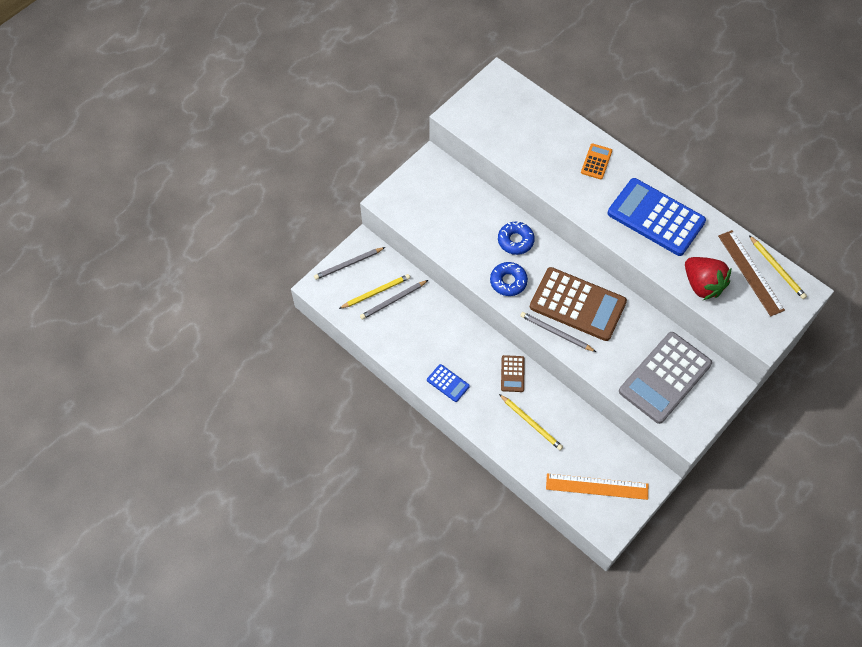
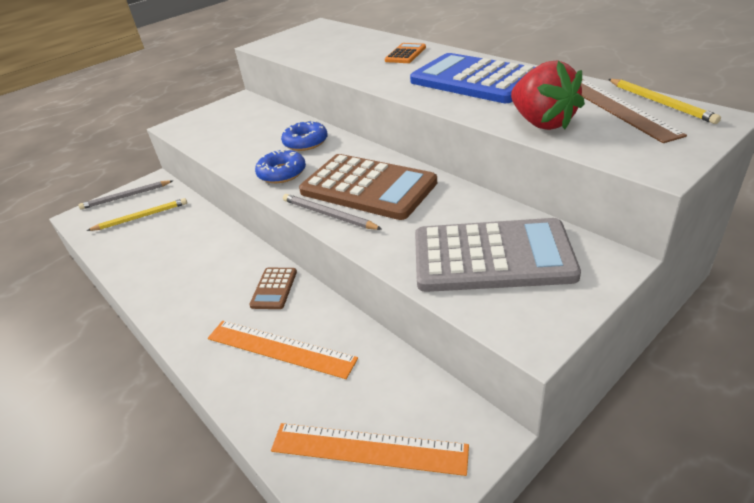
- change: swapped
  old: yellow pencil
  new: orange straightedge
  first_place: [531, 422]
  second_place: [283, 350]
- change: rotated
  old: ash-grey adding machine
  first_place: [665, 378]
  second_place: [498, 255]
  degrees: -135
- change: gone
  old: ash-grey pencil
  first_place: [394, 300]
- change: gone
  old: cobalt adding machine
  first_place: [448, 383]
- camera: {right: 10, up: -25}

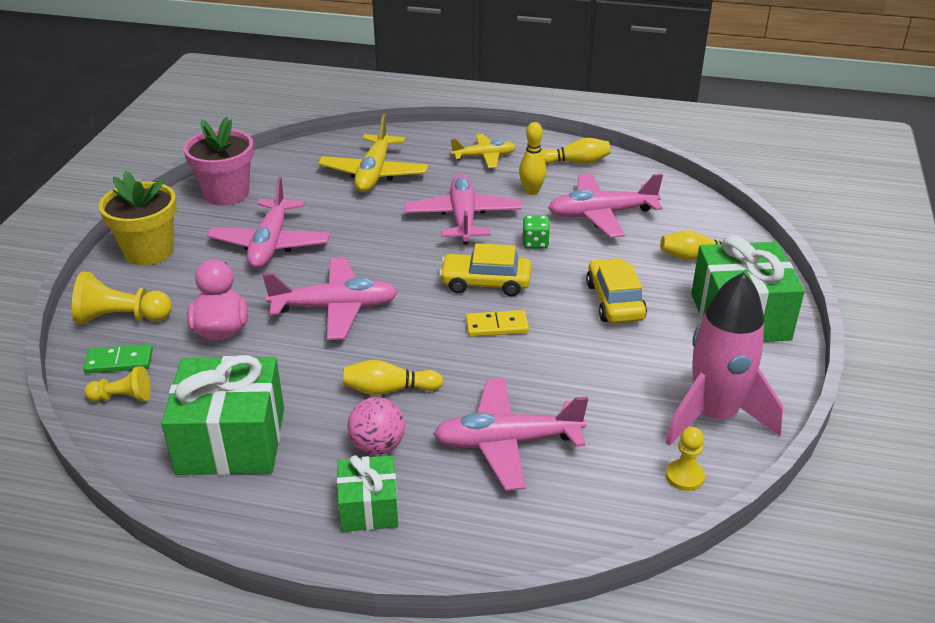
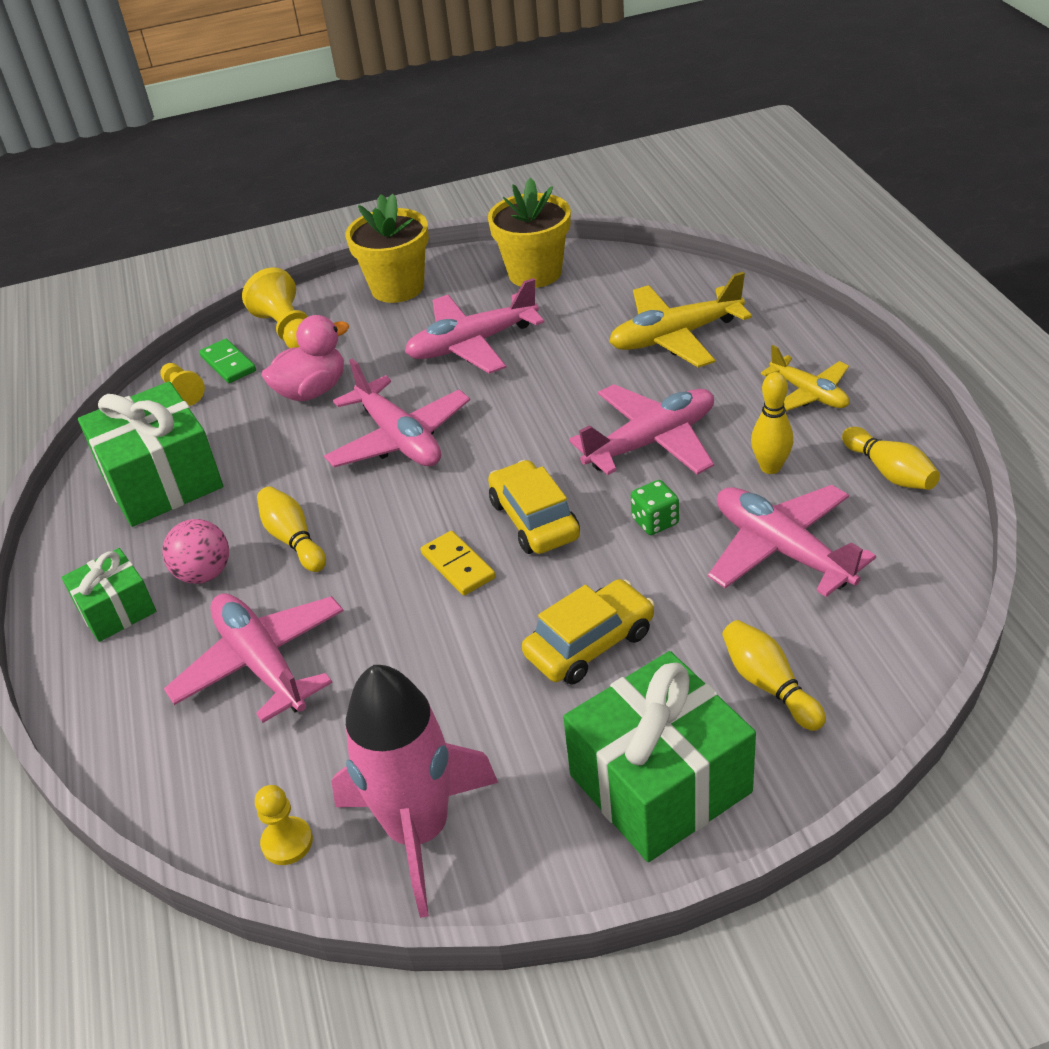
- change: repainted
  old: pink plant pot
  new: yellow plant pot
  first_place: [218, 161]
  second_place: [529, 233]
- camera: {right: 65, up: 5}

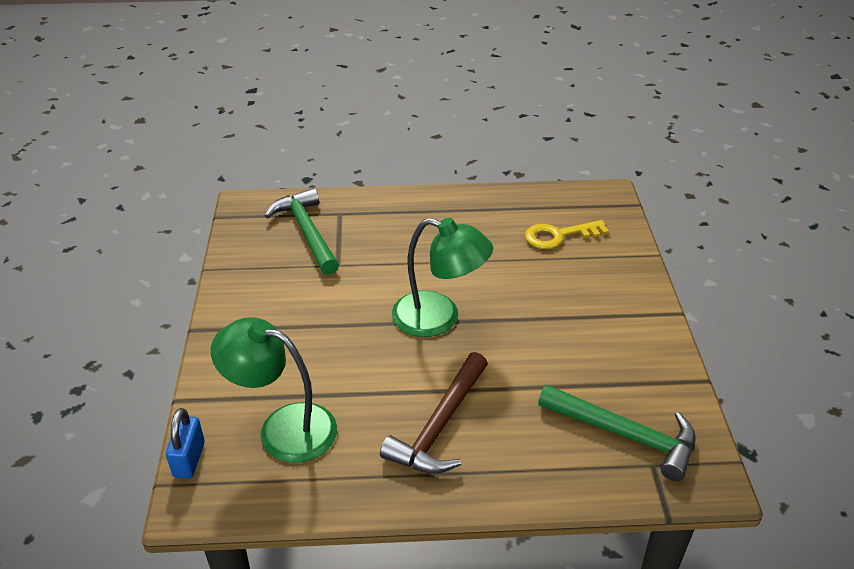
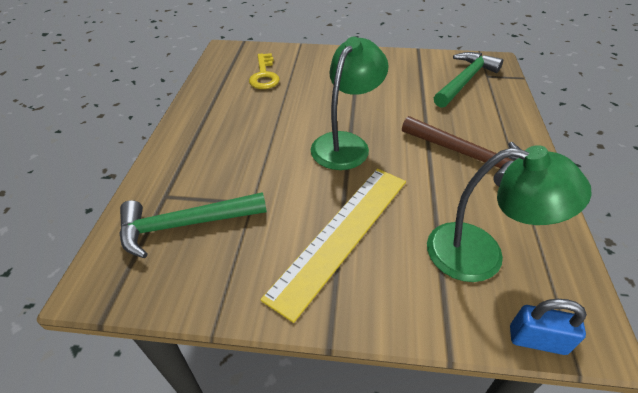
- change: new
  new: yellow straightedge
  second_place: [333, 246]
- change: rotated
  old: leaf-green desk lamp
  first_place: [274, 390]
  second_place: [509, 213]
  degrees: -105
- camera: {right: -80, up: 5}

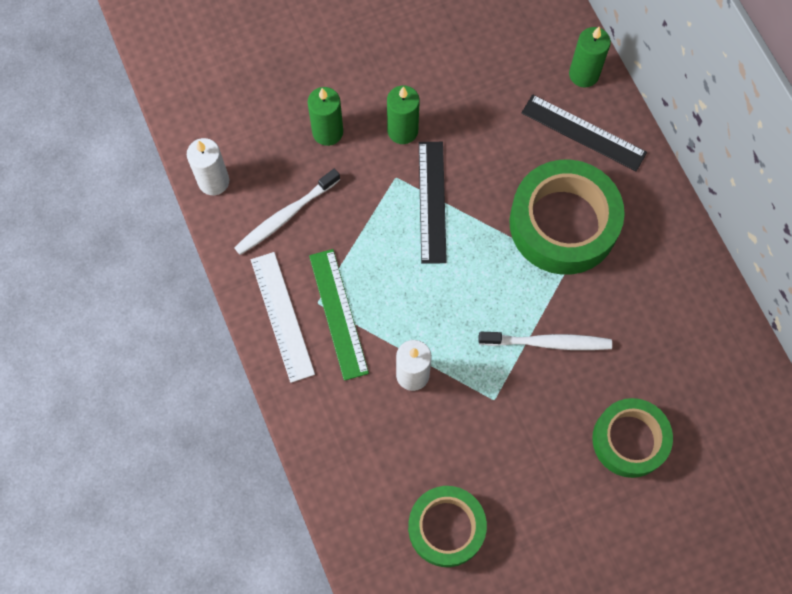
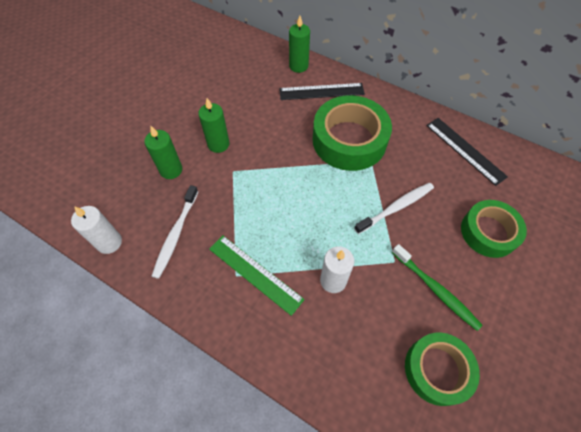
- change: new
  new: leaf-green tooth brush
  second_place: [437, 287]
- change: shifted
  old: black straightedge
  first_place: [433, 203]
  second_place: [467, 152]
- change: gone
  old: snow-white straightedge
  first_place: [283, 317]
- camera: {right: -35, up: -10}

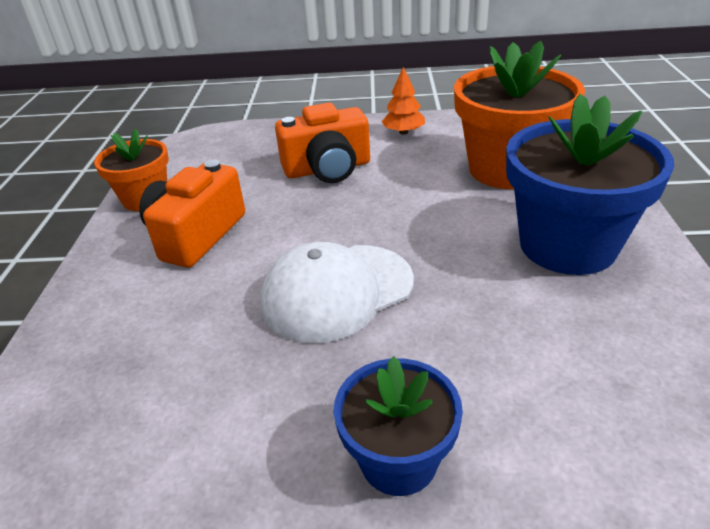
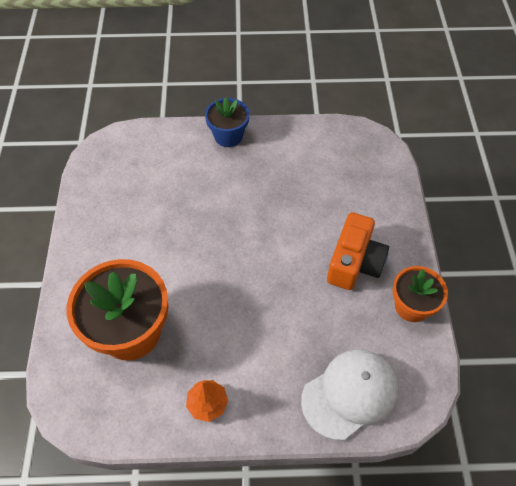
- change: shifted
  old: snow-white peaked cap
  first_place: [337, 292]
  second_place: [350, 394]
- change: gone
  old: orange photo camera
  first_place: [322, 143]
- change: gone
  old: cobalt plant pot
  first_place: [590, 184]
- camera: {right: 175, up: 20}

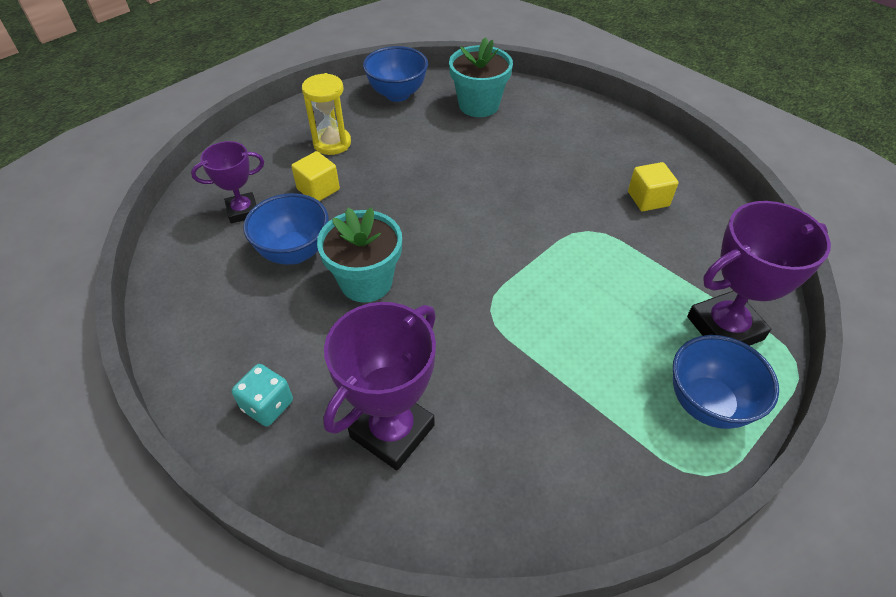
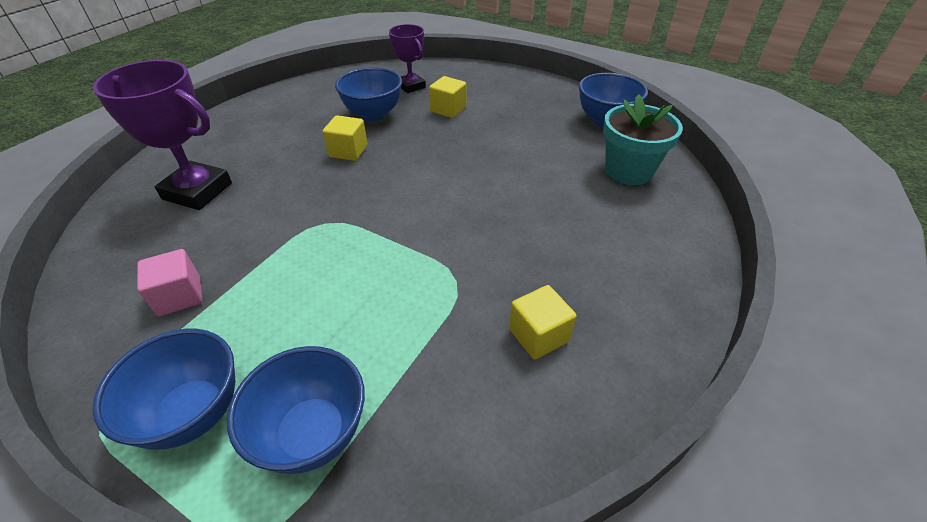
- change: new
  new: pink block
  second_place: [170, 282]
- change: swapped
  old: purple trophy
  new: cobalt serving bowl
  first_place: [759, 273]
  second_place: [296, 410]
- change: swapped
  old: teal plant pot
  new: yellow block
  first_place: [359, 254]
  second_place: [345, 138]
- change: gone
  old: teal die
  first_place: [262, 395]
- change: gone
  old: yellow sandglass
  first_place: [326, 114]
- camera: {right: 75, up: -5}

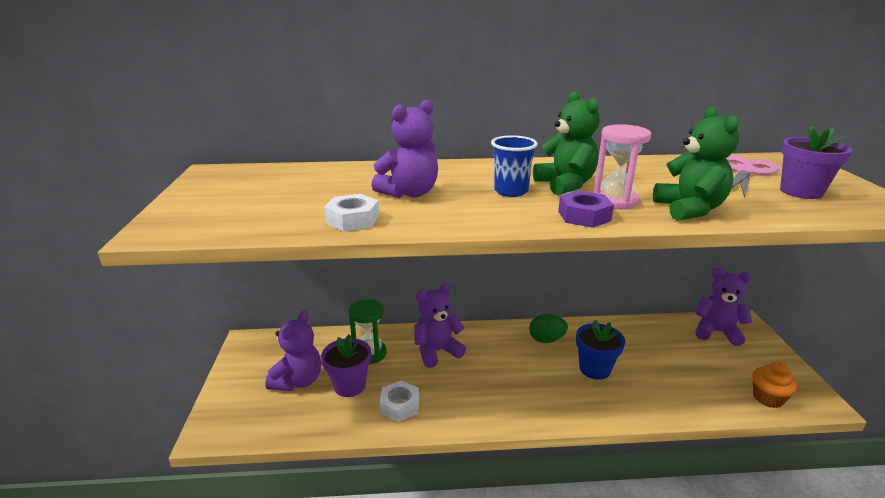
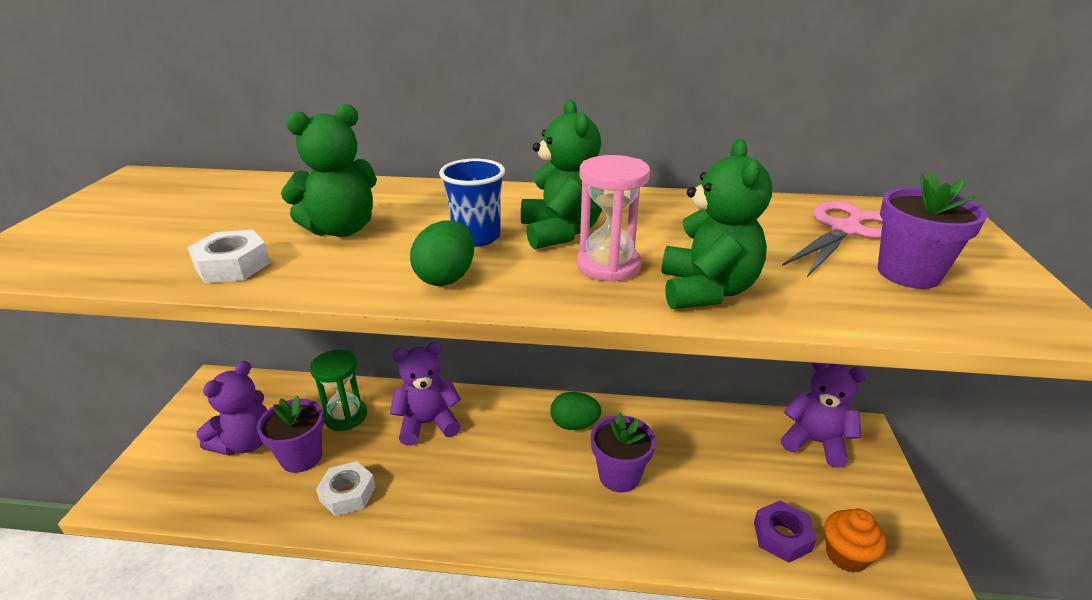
- change: repainted
  old: purple teddy bear
  new: leaf-green teddy bear
  first_place: [404, 148]
  second_place: [329, 170]
- change: new
  new: leaf-green egg shape
  second_place: [442, 253]
- change: repainted
  old: cobalt plant pot
  new: purple plant pot
  first_place: [600, 350]
  second_place: [623, 453]
- change: shifted
  old: purple hex nut
  first_place: [586, 209]
  second_place: [785, 531]
- camera: {right: 10, up: 5}

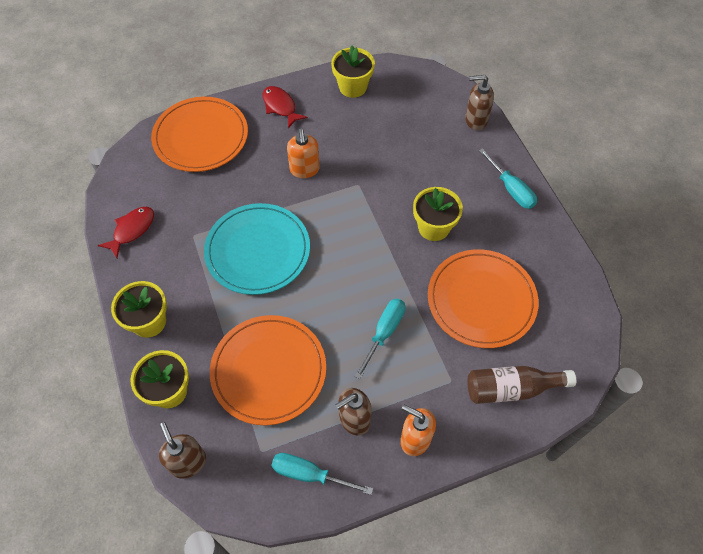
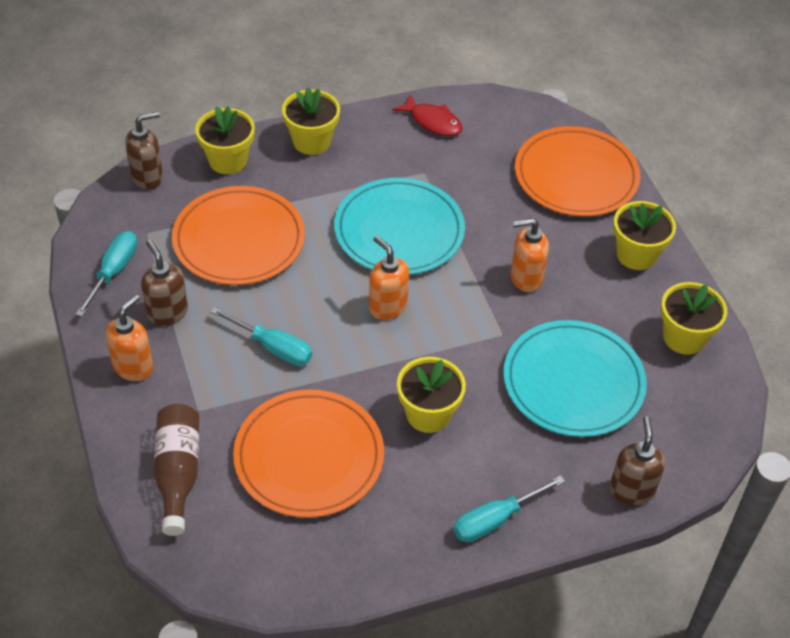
- change: new
  new: orange soap dispenser
  second_place: [389, 278]
- change: new
  new: teal flat dish
  second_place: [575, 378]
- change: swapped
  old: red fish figure
  new: yellow plant pot
  first_place: [285, 107]
  second_place: [644, 235]
- camera: {right: 90, up: -10}

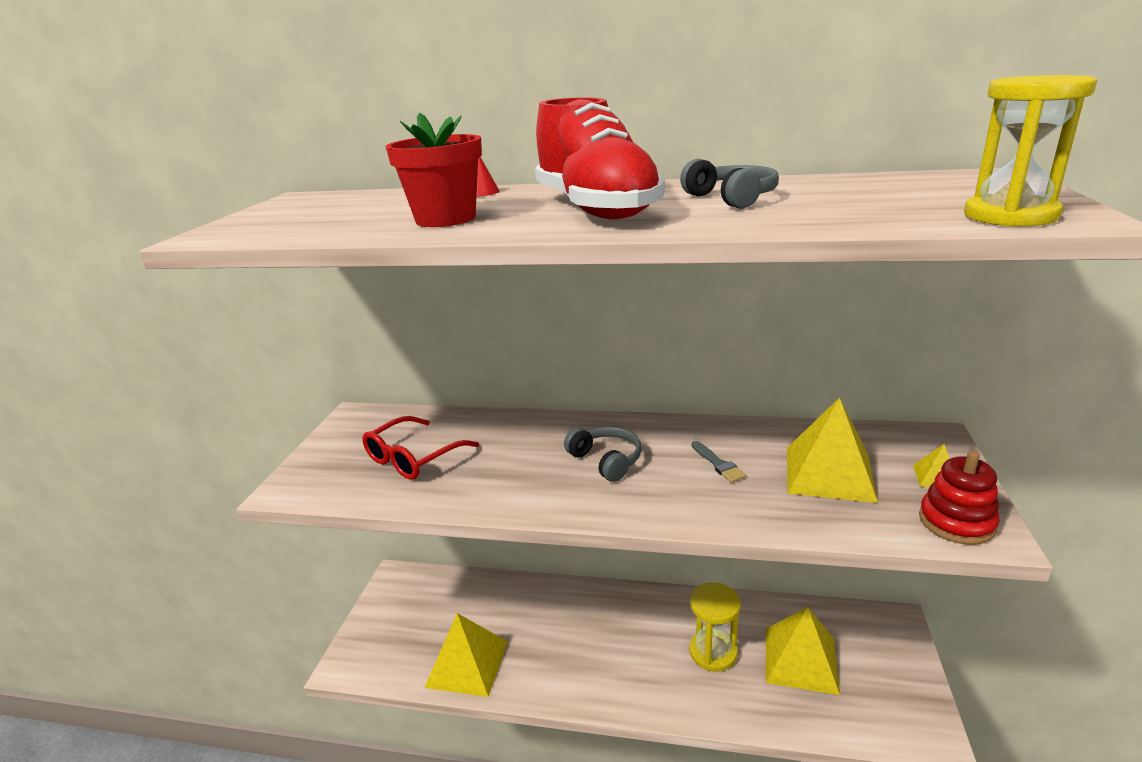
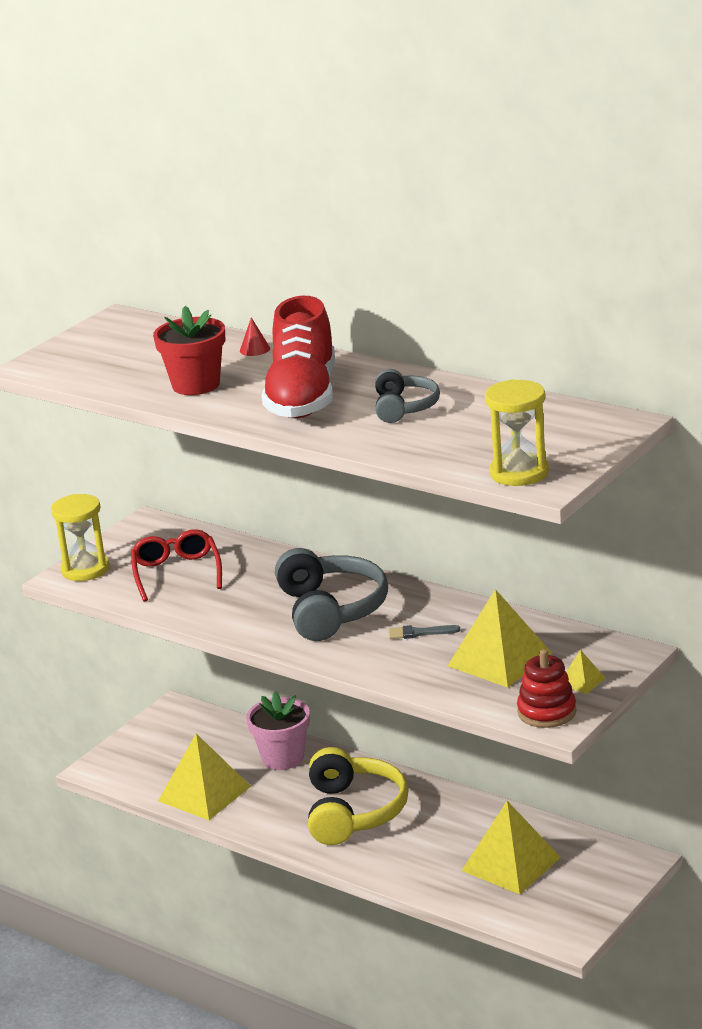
- change: shifted
  old: yellow sandglass
  first_place: [715, 627]
  second_place: [80, 537]
- change: rotated
  old: red spectacles
  first_place: [420, 448]
  second_place: [176, 565]
  degrees: 105
- change: new
  new: pink plant pot
  second_place: [278, 730]
- change: scaled
  old: ash-grey headset
  first_place: [603, 454]
  second_place: [331, 594]
  factor: 1.75
- change: new
  new: yellow headset
  second_place: [358, 796]
- change: rotated
  old: ash-grey brush
  first_place: [718, 462]
  second_place: [424, 632]
  degrees: 90
- camera: {right: 25, up: 0}

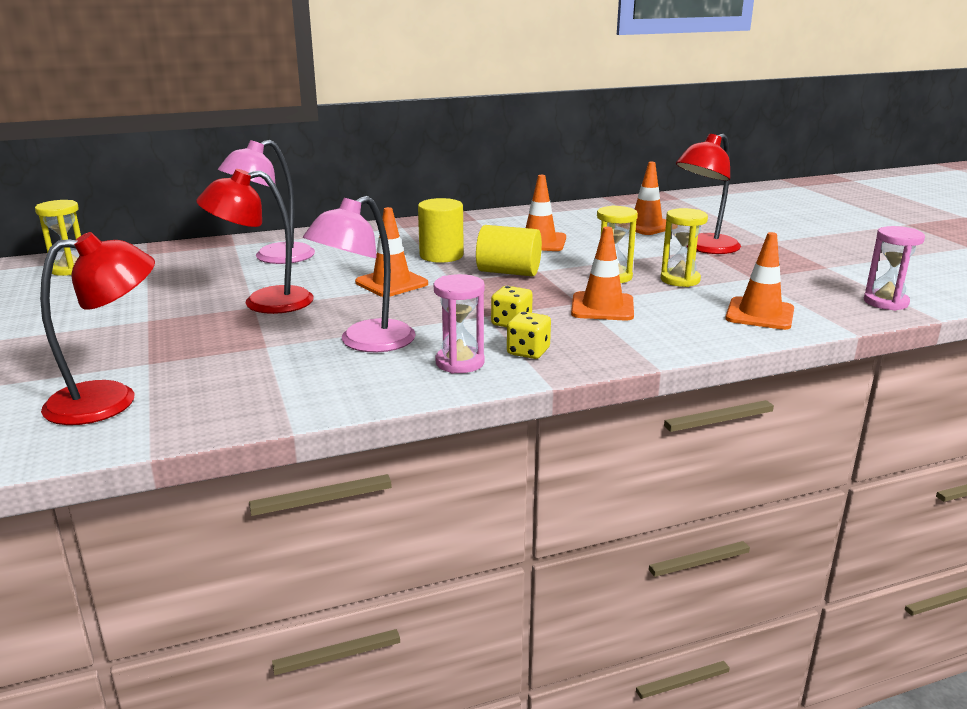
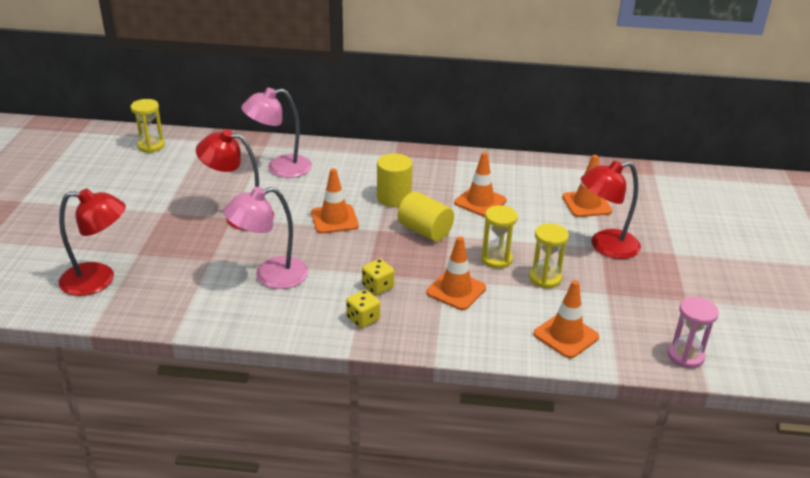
- change: gone
  old: pink sandglass
  first_place: [459, 323]
- camera: {right: 25, up: 10}

